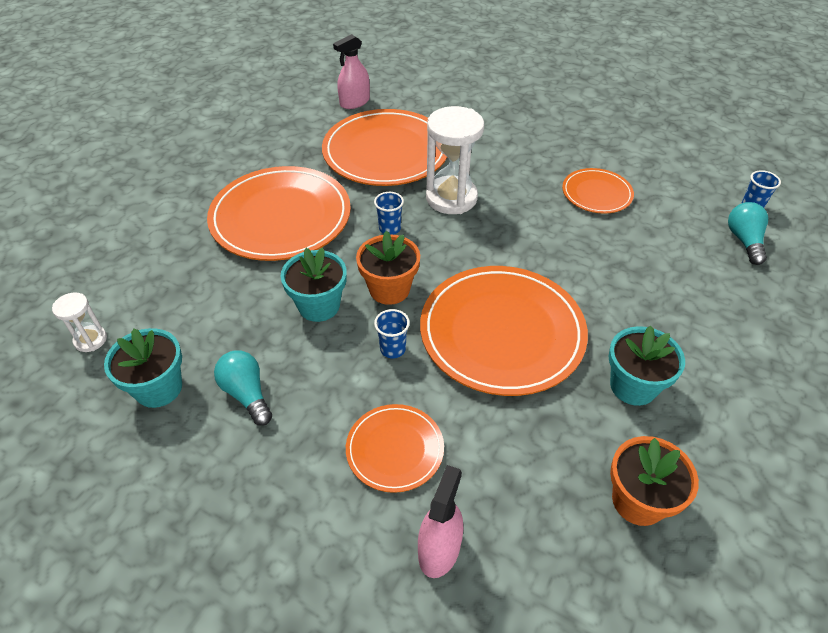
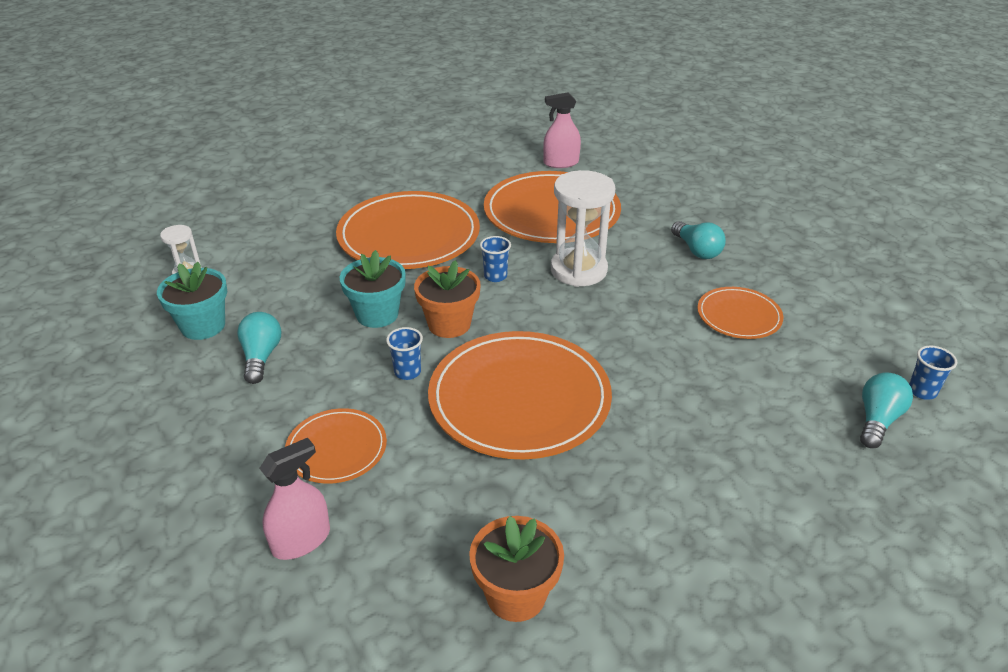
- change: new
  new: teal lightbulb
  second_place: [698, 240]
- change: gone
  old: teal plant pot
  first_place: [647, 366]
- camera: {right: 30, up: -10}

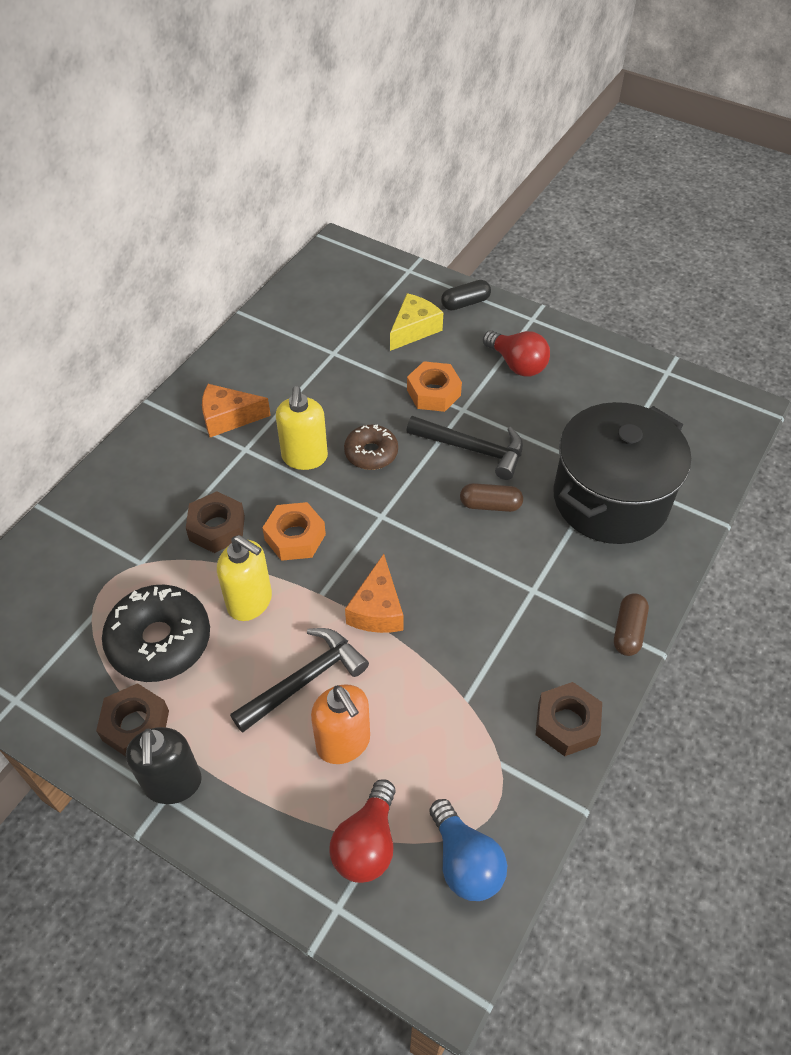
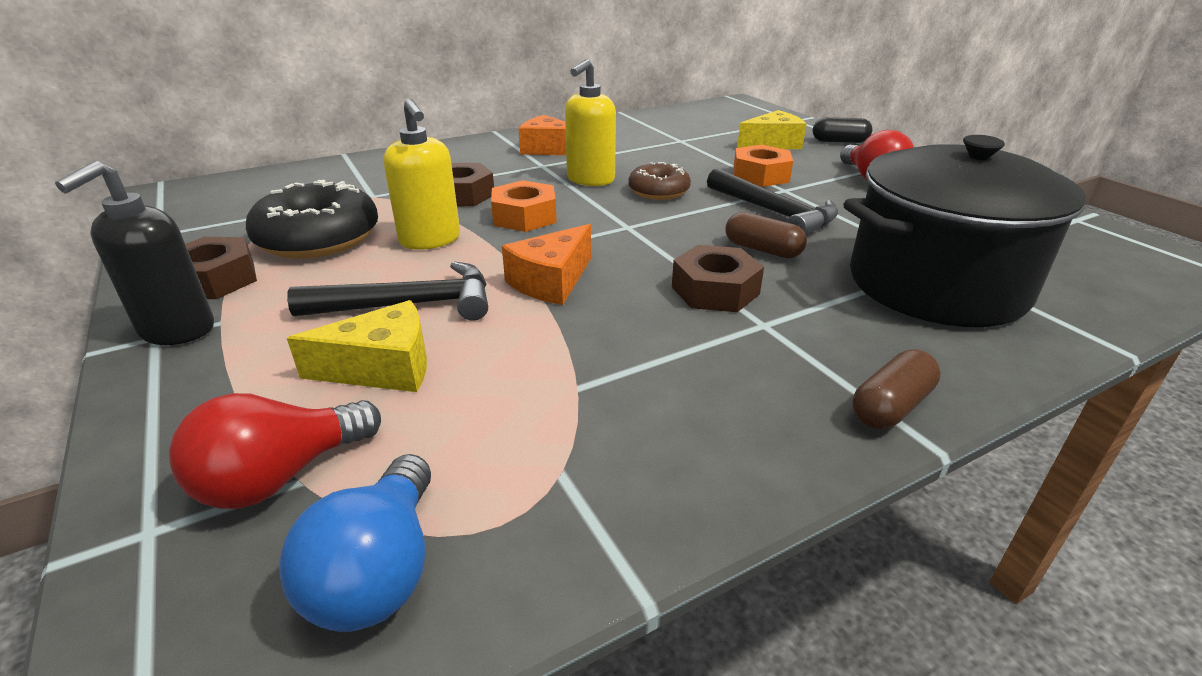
- change: swapped
  old: orange soap dispenser
  new: yellow cheese
  first_place: [340, 724]
  second_place: [357, 346]
- change: shifted
  old: russet hex nut
  first_place: [568, 719]
  second_place: [718, 278]
- camera: {right: 30, up: -20}

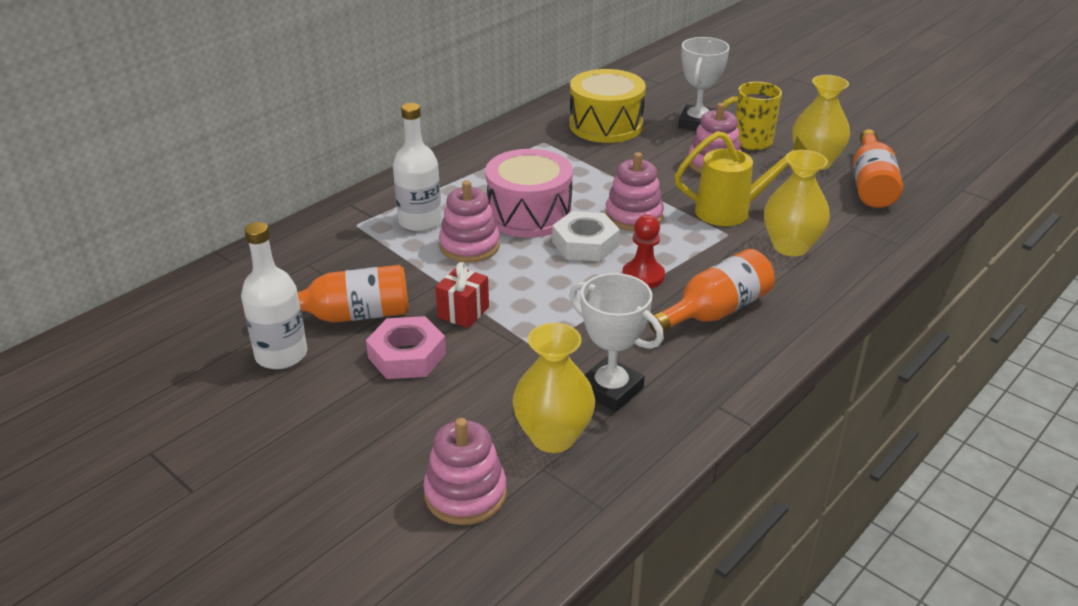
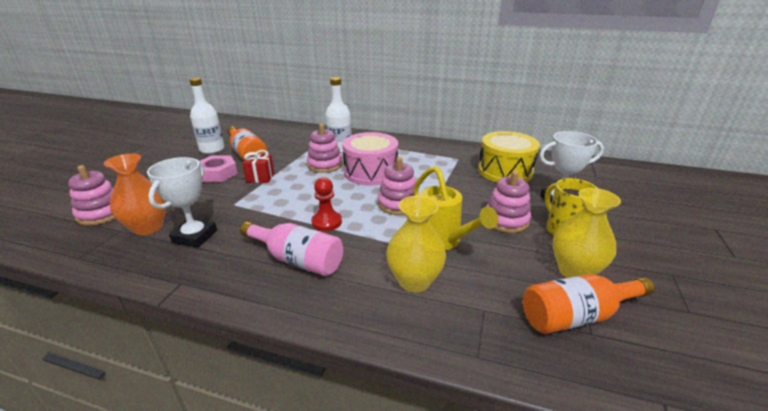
- change: repainted
  old: yellow flower vase
  new: orange flower vase
  first_place: [553, 388]
  second_place: [135, 194]
- change: repainted
  old: orange drink bottle
  new: pink drink bottle
  first_place: [712, 291]
  second_place: [291, 249]
- change: gone
  old: snow-white hex nut
  first_place: [586, 236]
- camera: {right: 65, up: -5}

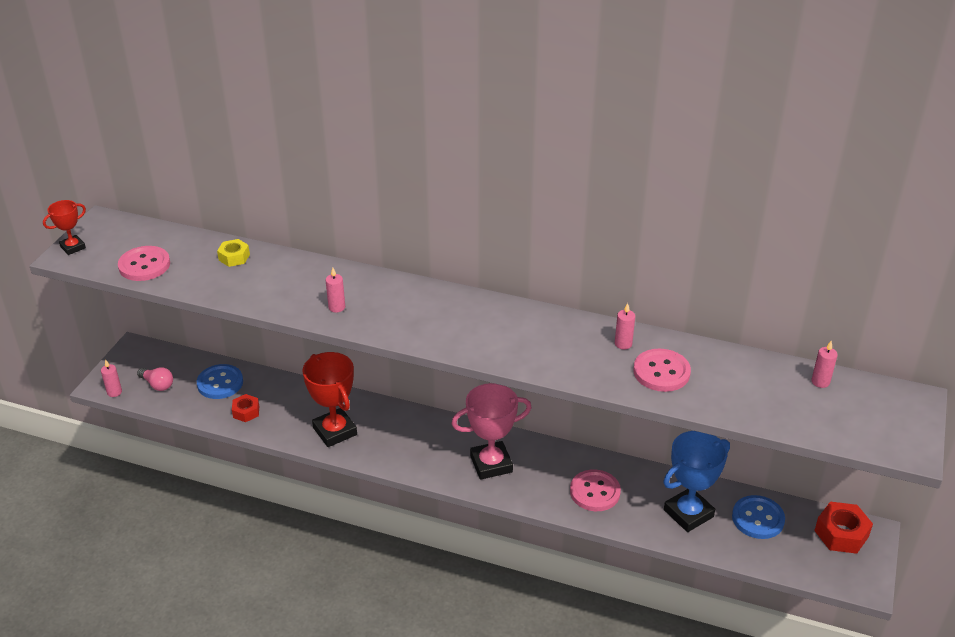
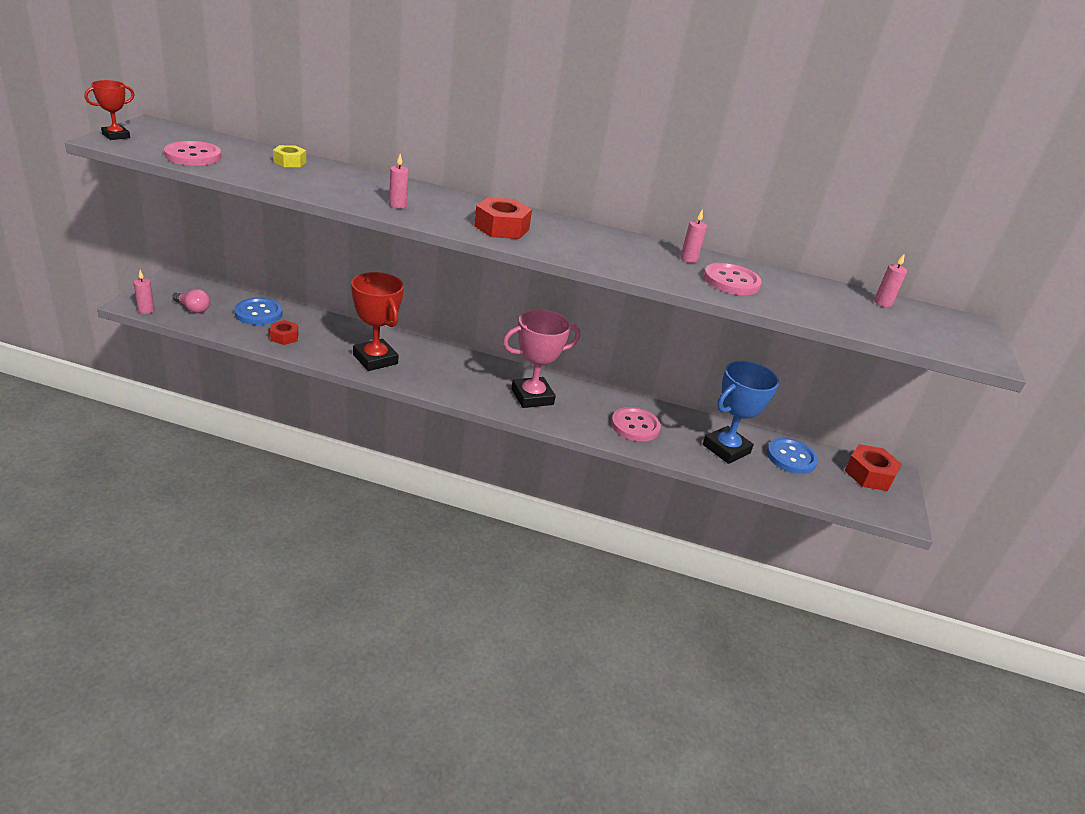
- change: new
  new: red hex nut
  second_place: [503, 218]
- camera: {right: -10, up: -5}

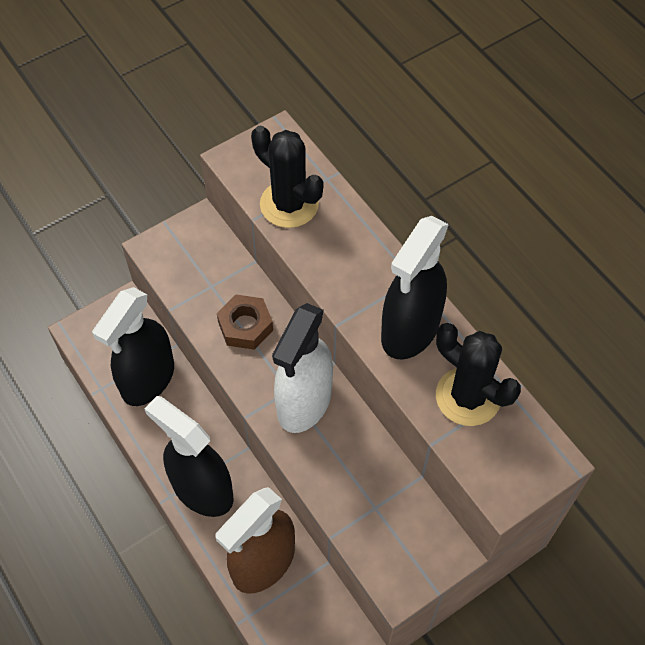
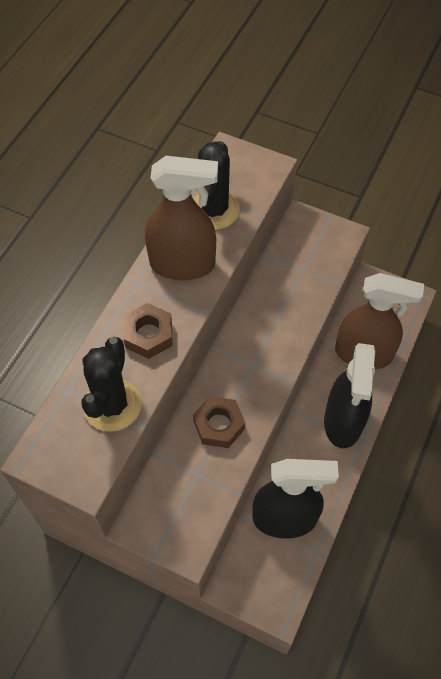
- change: new
  new: russet hex nut
  second_place: [147, 331]
- change: repainted
  old: black spray cleaner
  new: russet spray cleaner
  first_place: [415, 288]
  second_place: [181, 218]
- change: gone
  old: snow-white spray cleaner
  first_place: [302, 368]
- camera: {right: -120, up: 0}

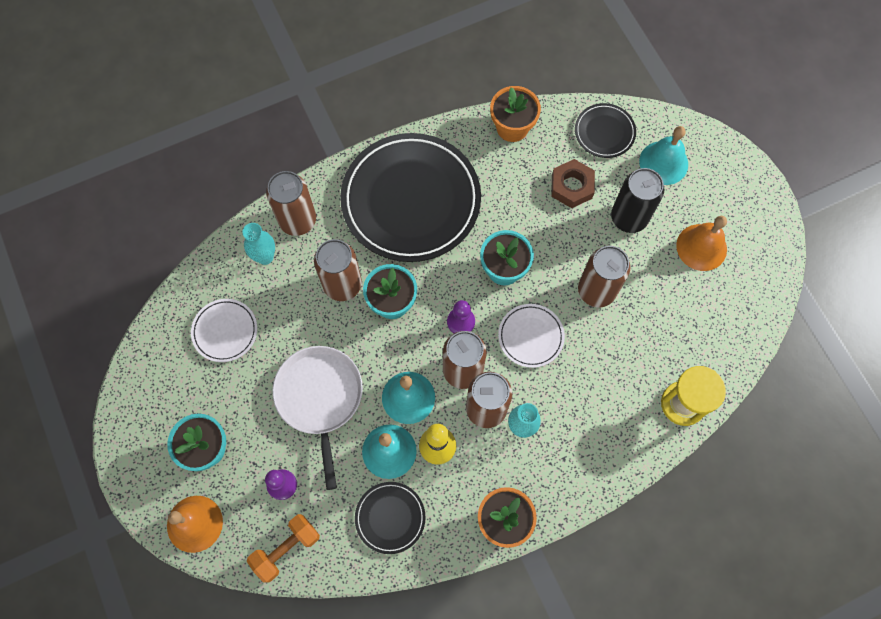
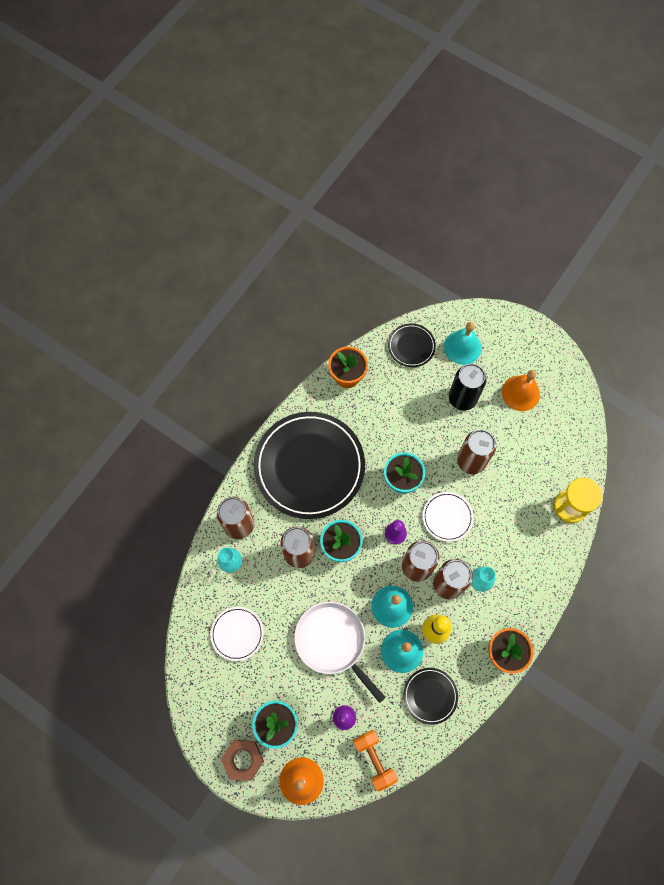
- change: shifted
  old: russet hex nut
  first_place: [573, 183]
  second_place: [242, 760]
- change: rotated
  old: orange free weight
  first_place: [283, 548]
  second_place: [376, 760]
  degrees: -45
- camera: {right: -30, up: 0}

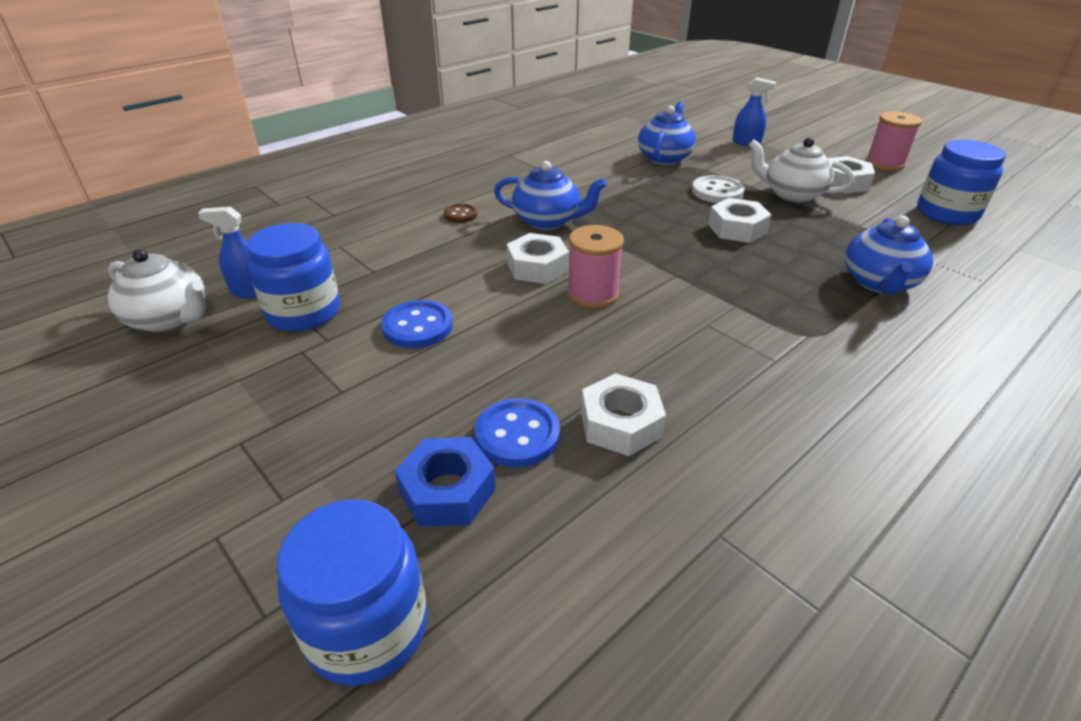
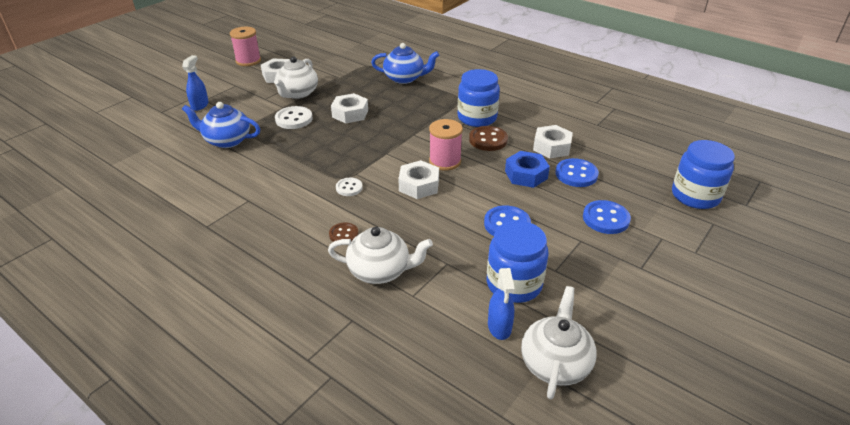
- change: new
  new: snow-white teapot
  second_place: [380, 255]
- change: swapped
  old: cobalt teapot
  new: snow-white button
  first_place: [550, 195]
  second_place: [349, 186]
- change: shifted
  old: cobalt jam jar
  first_place: [961, 182]
  second_place: [479, 98]
- change: new
  new: russet button
  second_place: [488, 138]
- change: shifted
  old: cobalt hex nut
  first_place: [445, 482]
  second_place: [527, 169]
- change: new
  new: cobalt button
  second_place: [607, 217]
- camera: {right: -100, up: 0}

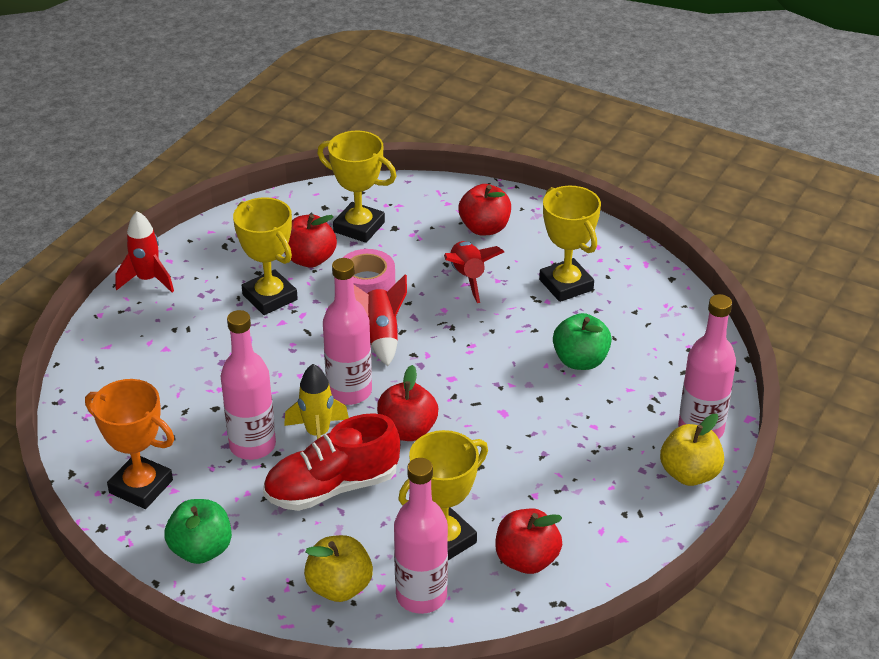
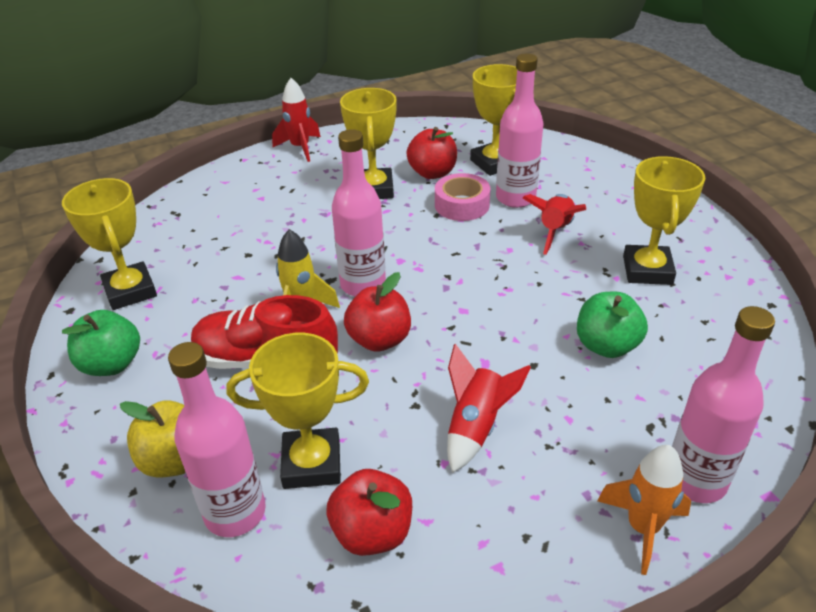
- change: repainted
  old: orange trophy
  new: yellow trophy
  first_place: [129, 444]
  second_place: [109, 244]
- change: shifted
  old: red spaceship
  first_place: [380, 320]
  second_place: [489, 408]
- change: shifted
  old: pink drink bottle
  first_place: [248, 385]
  second_place: [520, 131]
- change: swapped
  old: yellow toy apple
  new: orange spaceship
  first_place: [692, 450]
  second_place: [644, 510]
- change: gone
  old: red toy apple
  first_place: [484, 210]
- camera: {right: 35, up: 0}

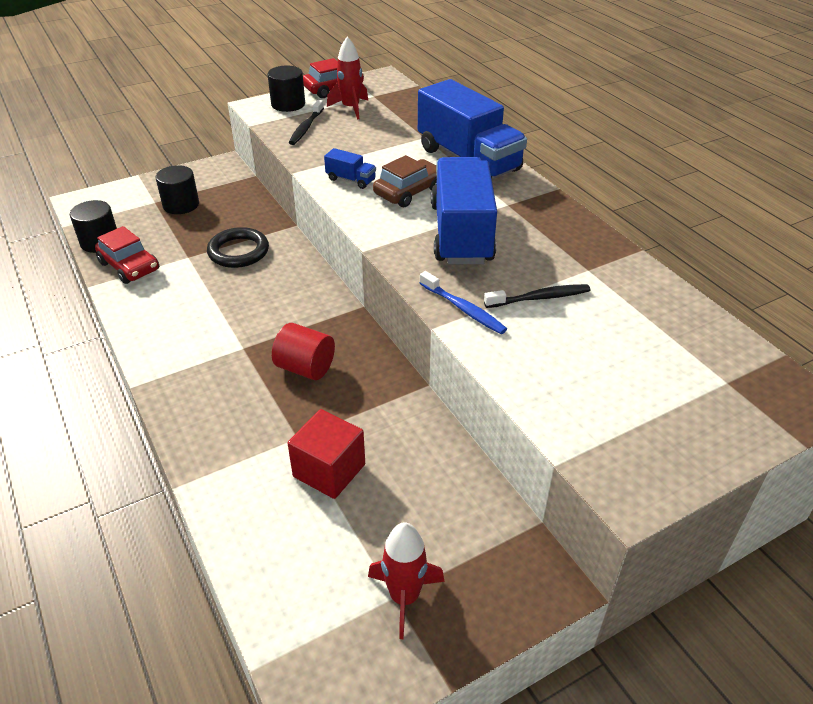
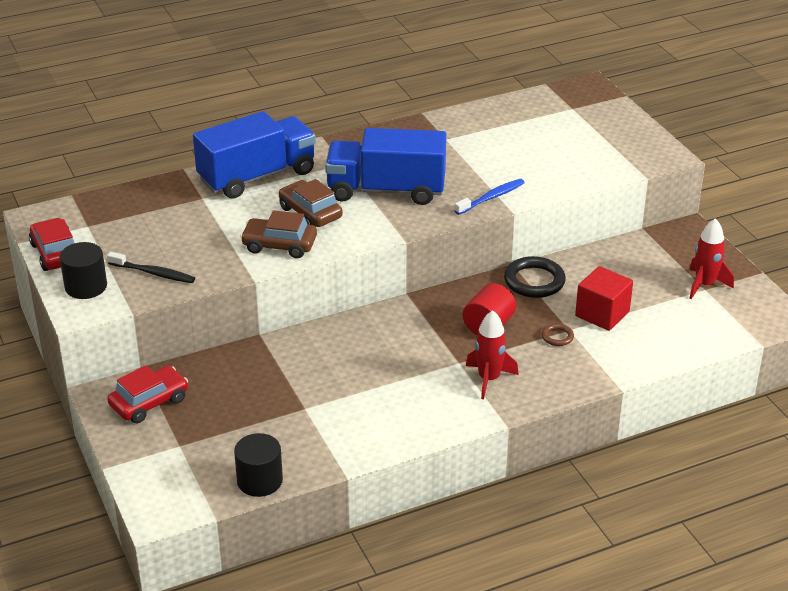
- change: shifted
  old: red automobile
  first_place: [127, 255]
  second_place: [147, 394]
- change: swapped
  old: cobalt truck
  new: russet automobile
  first_place: [350, 168]
  second_place: [278, 234]
- change: shifted
  old: red spaceship
  first_place: [347, 78]
  second_place: [492, 354]
- change: shifted
  old: black hoop
  first_place: [238, 247]
  second_place: [535, 277]
- change: new
  new: russet hoop
  second_place: [558, 334]
- change: gone
  old: black cylinder shape
  first_place: [177, 189]
- change: gone
  old: black tooth brush
  first_place: [537, 296]
- camera: {right: -85, up: -5}

